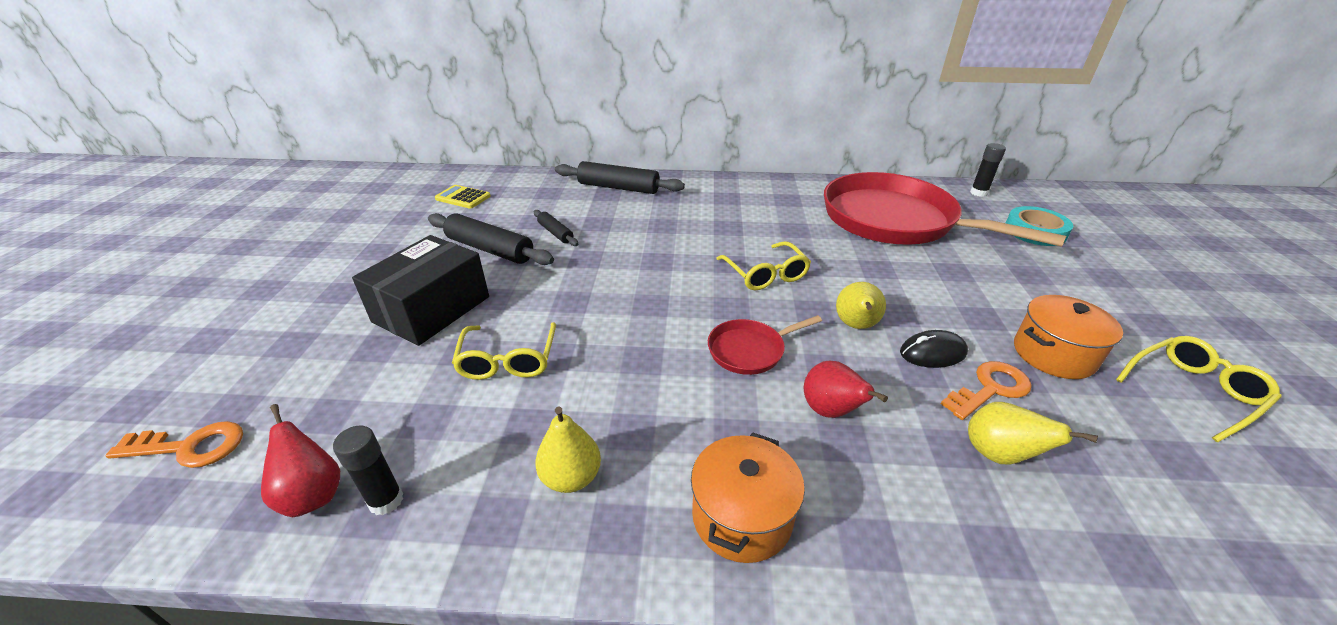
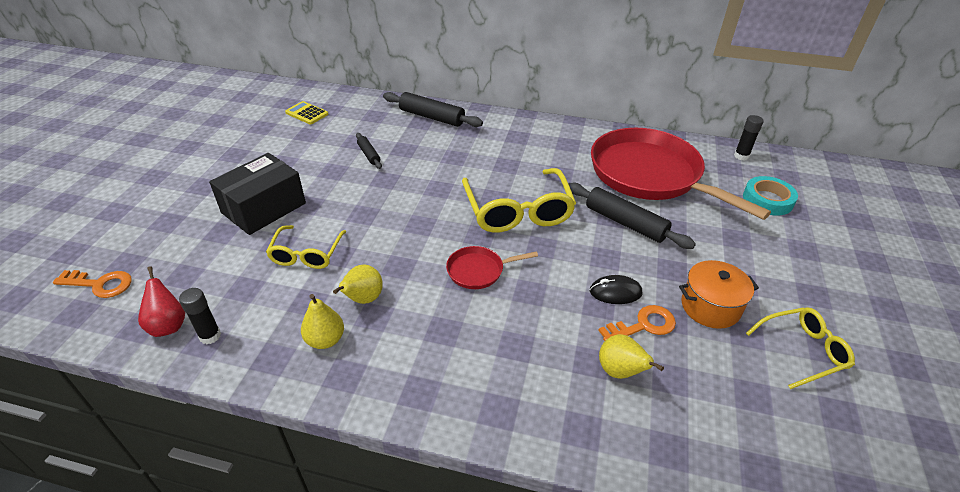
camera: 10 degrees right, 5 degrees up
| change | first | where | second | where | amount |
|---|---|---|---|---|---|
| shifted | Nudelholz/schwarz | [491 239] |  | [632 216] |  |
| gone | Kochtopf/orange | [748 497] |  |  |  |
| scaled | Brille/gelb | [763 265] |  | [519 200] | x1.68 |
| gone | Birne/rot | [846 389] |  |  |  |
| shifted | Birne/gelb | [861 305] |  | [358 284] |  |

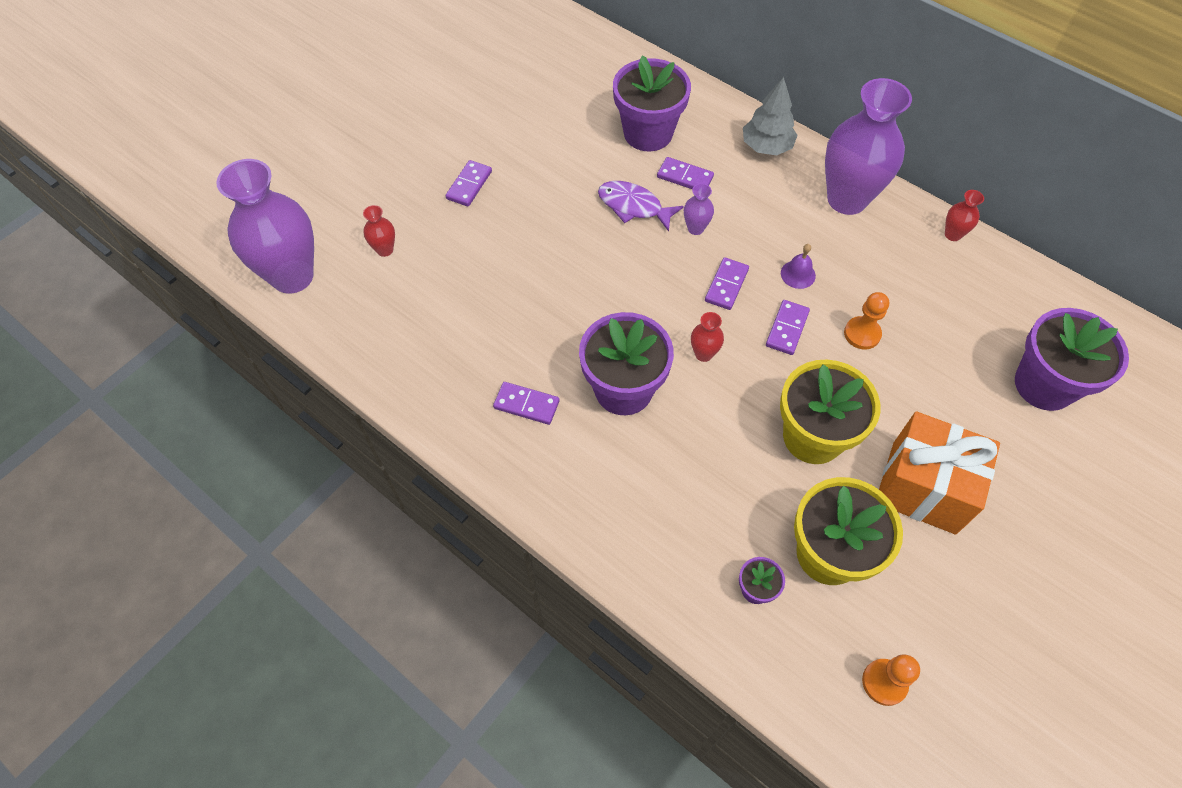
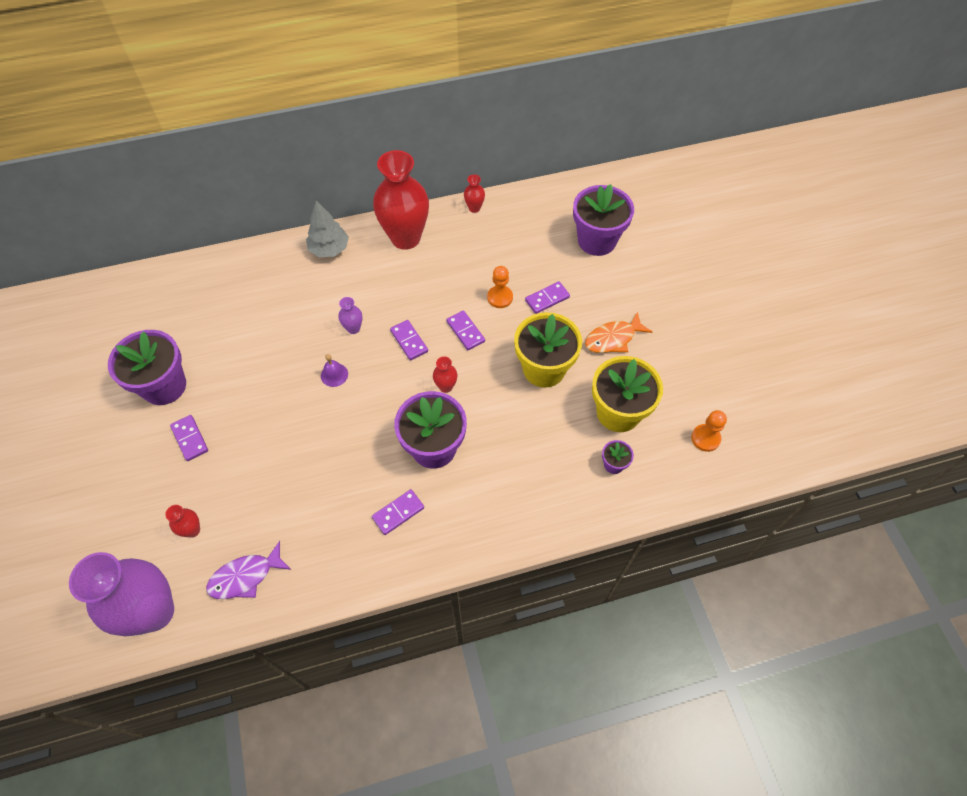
camera: 55 degrees left, 0 degrees up
| change | first | where | second | where | amount |
|---|---|---|---|---|---|
| shifted | Fisch/lila | [641 206] |  | [248 570] |  |
| shifted | Blumentopf/lila | [652 103] |  | [147 367] |  |
| shifted | Dominostein/lila | [685 173] |  | [547 298] |  |
| shifted | Glocke/lila | [798 266] |  | [334 370] |  |
| repainted | Vase/lila | [868 146] | Vase/rot | [401 200] |  |
| swapped | Geschenk/orange | [939 473] | Fisch/orange | [618 332] |  |

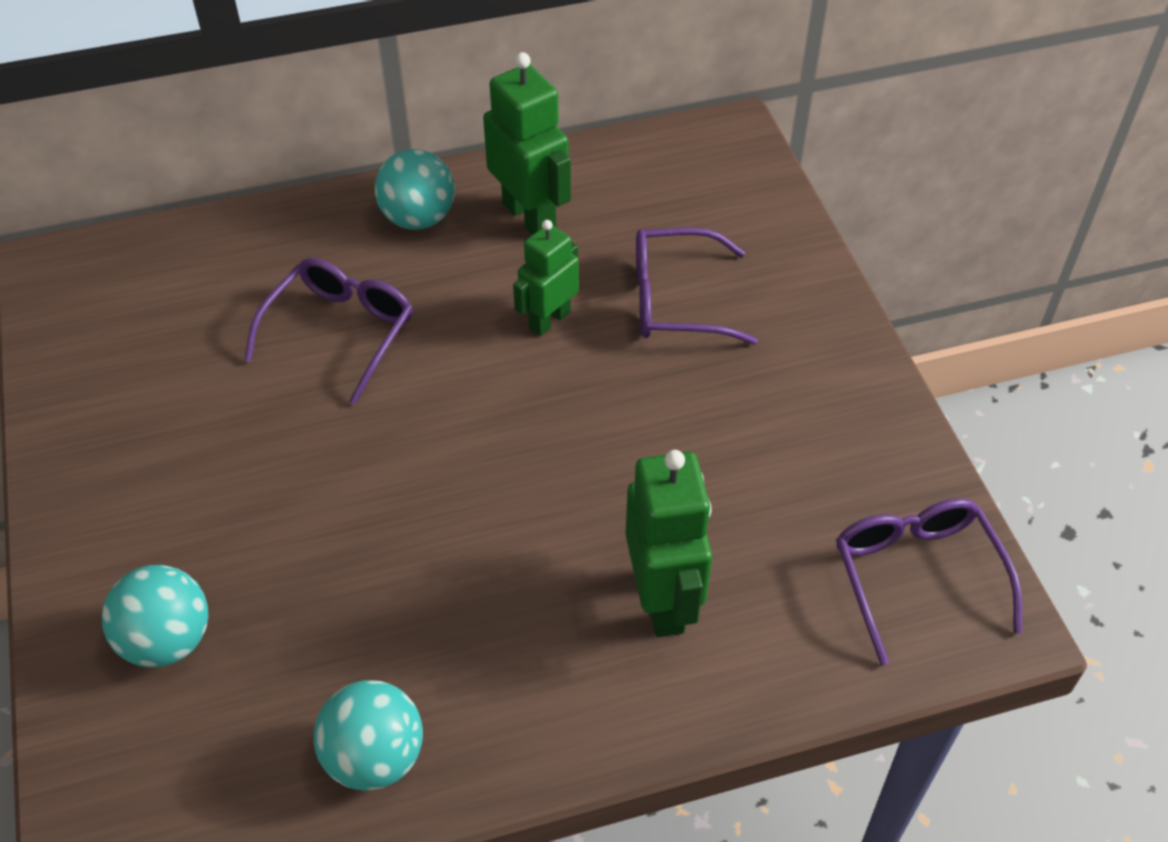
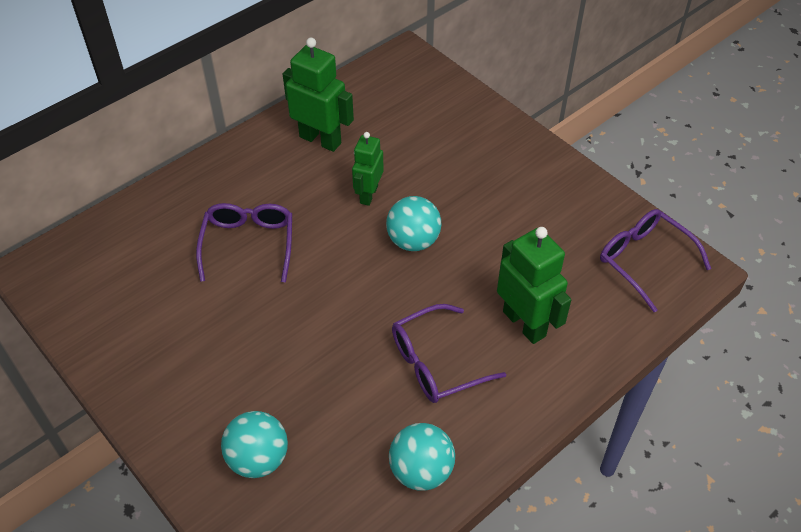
camera: 25 degrees left, 0 degrees up
| change | first | where | second | where | amount |
|---|---|---|---|---|---|
| shifted | Ball/türkis | [415 189] |  | [413 223] |  |
| shifted | Brille/lila | [697 286] |  | [449 353] |  |

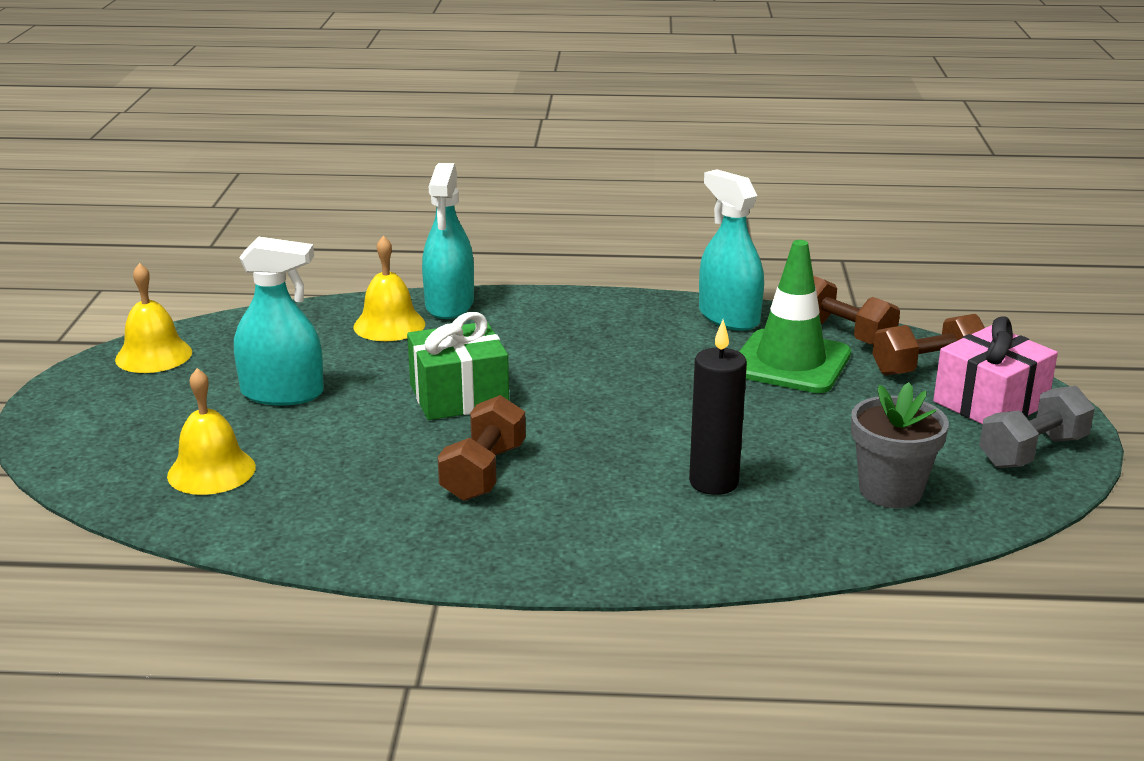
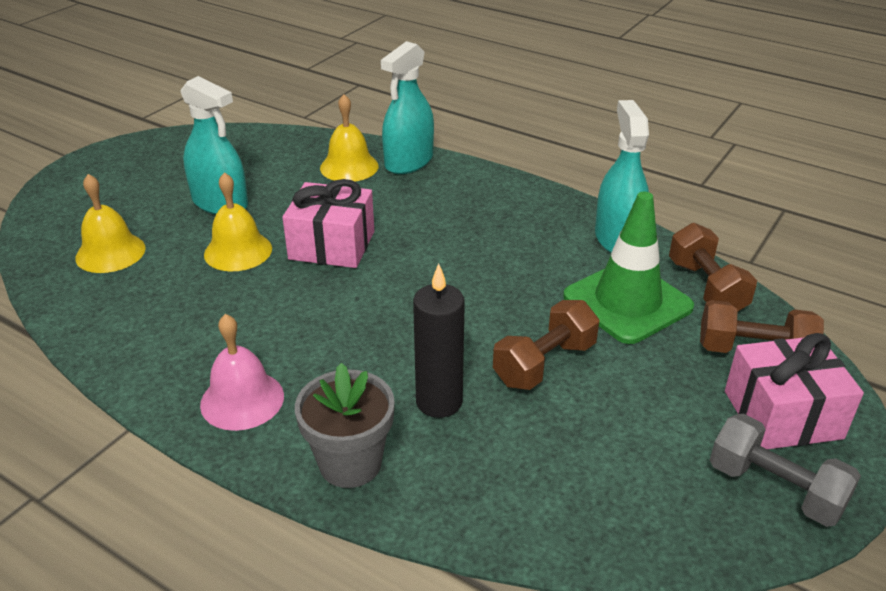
camera: 30 degrees right, 10 degrees up
| change | first | where | second | where | amount |
|---|---|---|---|---|---|
| shifted | Glocke/gelb | [153 318] |  | [238 221] |  |
| repainted | Geschenk/grün | [458 366] | Geschenk/rosa | [328 223] |  |
| shifted | Hantel/braun | [482 448] |  | [546 345] |  |
| shifted | Blumentopf/grau | [900 445] |  | [345 425] |  |
| rotated | Hantel/grau | [1037 427] |  | [785 470] | 45 degrees clockwise |
| new |  |  | Glocke/rosa | [242 372] |  |

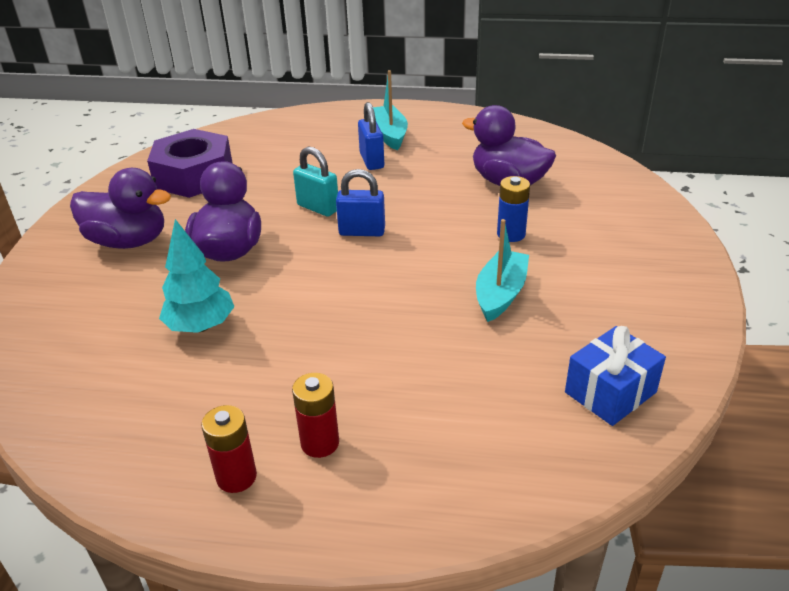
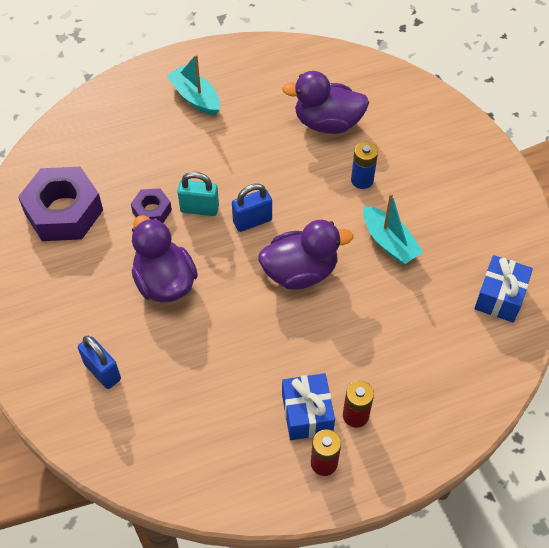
camera: 30 degrees left, 20 degrees up
| change | first | where | second | where | amount |
|---|---|---|---|---|---|
| shifted | Ente/lila | [120 208] |  | [305 255] |  |
| gone | Baum/türkis | [197 276] |  |  |  |
| shifted | Vorhängeschloss/blau | [371 136] |  | [99 362] |  |
| rotated | Boot/türkis | [502 270] |  | [393 229] | 150 degrees clockwise |
| new |  |  | Sechskantmutter/lila | [151 205] |  |
| new |  |  | Geschenk/blau | [308 406] |  |

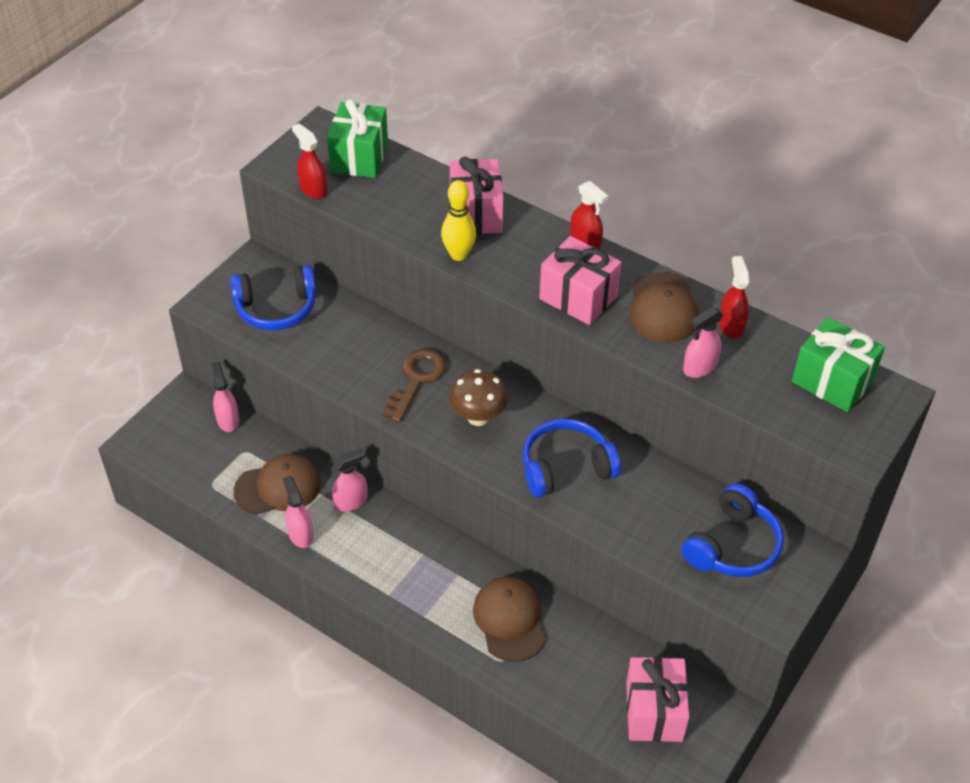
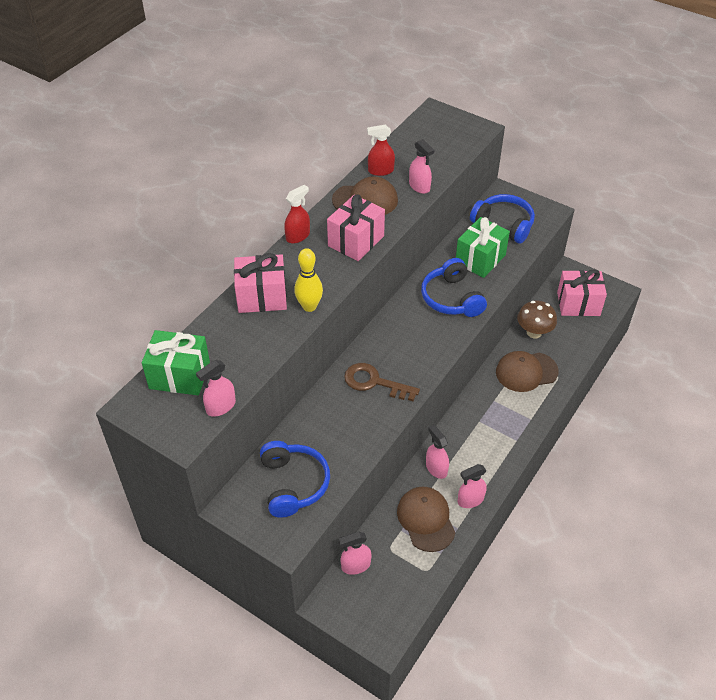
camera: 90 degrees left, 0 degrees up
| change | first | where | second | where | amount |
|---|---|---|---|---|---|
| repainted | Sprühflasche/rot | [309 161] | Sprühflasche/rosa | [216 388] |  |
| shifted | Pilz/braun | [478 397] |  | [537 319] |  |
| shifted | Geschenk/grün | [838 364] |  | [483 247] |  |

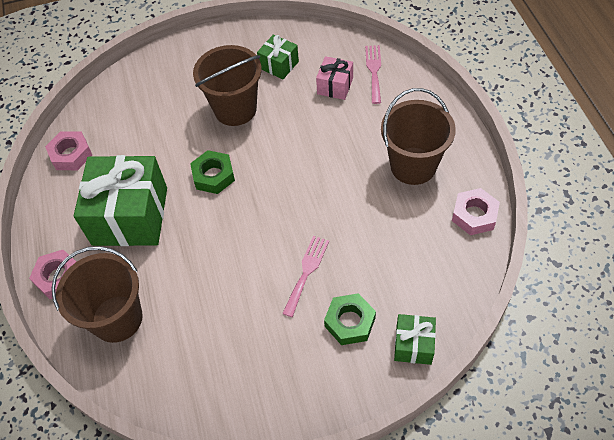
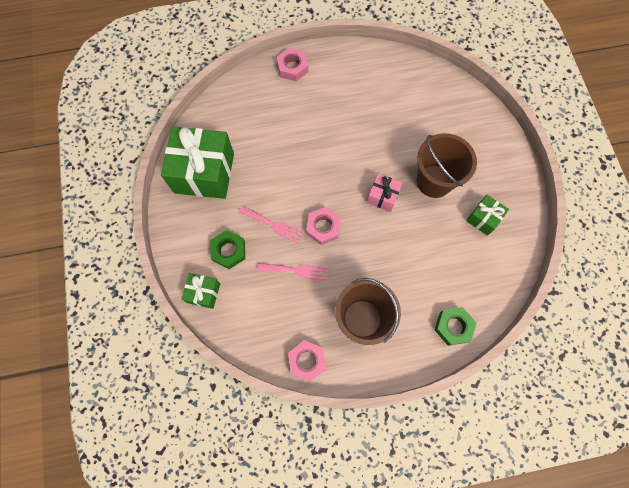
camera: 90 degrees right, 15 degrees up
| change | first | where | second | where | amount |
|---|---|---|---|---|---|
| shifted | Sechskantmutter/rosa | [68 150] |  | [323 226] |  |
| gone | Eimer/braun | [97 294] |  |  |  |
| shifted | Geschenk/grün | [120 200] |  | [197 163] |  |
| shifted | Sechskantmutter/grün | [212 172] |  | [455 326] |  |
| shifted | Geschenk/rosa | [334 78] |  | [385 192] |  |
| shifted | Gabel/rosa | [373 74] |  | [292 271] |  |

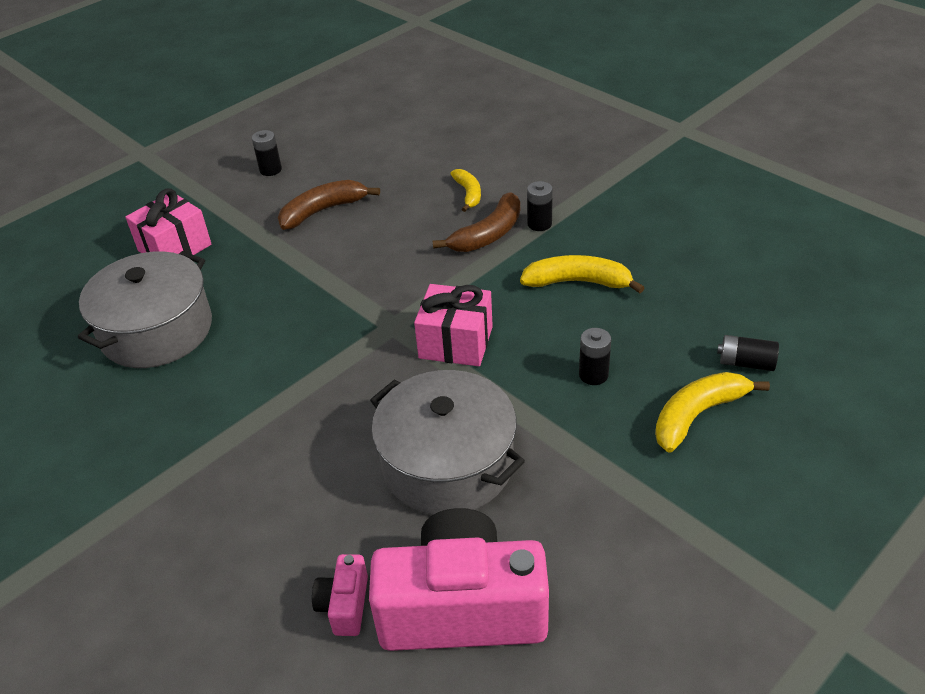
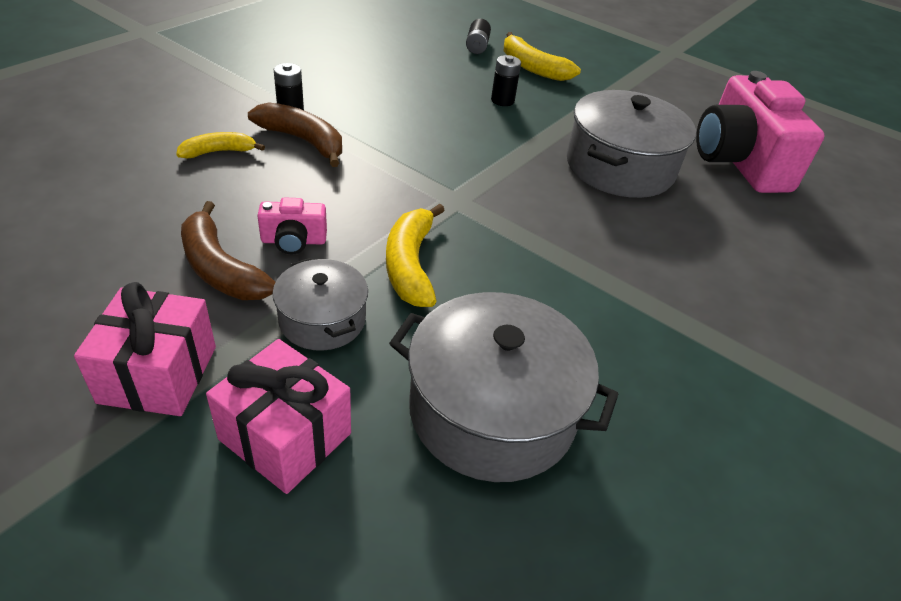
camera: 105 degrees left, 0 degrees up
| change | first | where | second | where | amount |
|---|---|---|---|---|---|
| gone | Batterie/schwarz | [267 153] |  |  |  |
| shifted | Kamera/rosa | [340 595] |  | [292 226] |  |
| shifted | Geschenk/rosa | [453 325] |  | [145 349] |  |
| shifted | Banane/gelb | [582 274] |  | [415 255] |  |
| new |  |  | Kochtopf/grau | [320 304] |  |

